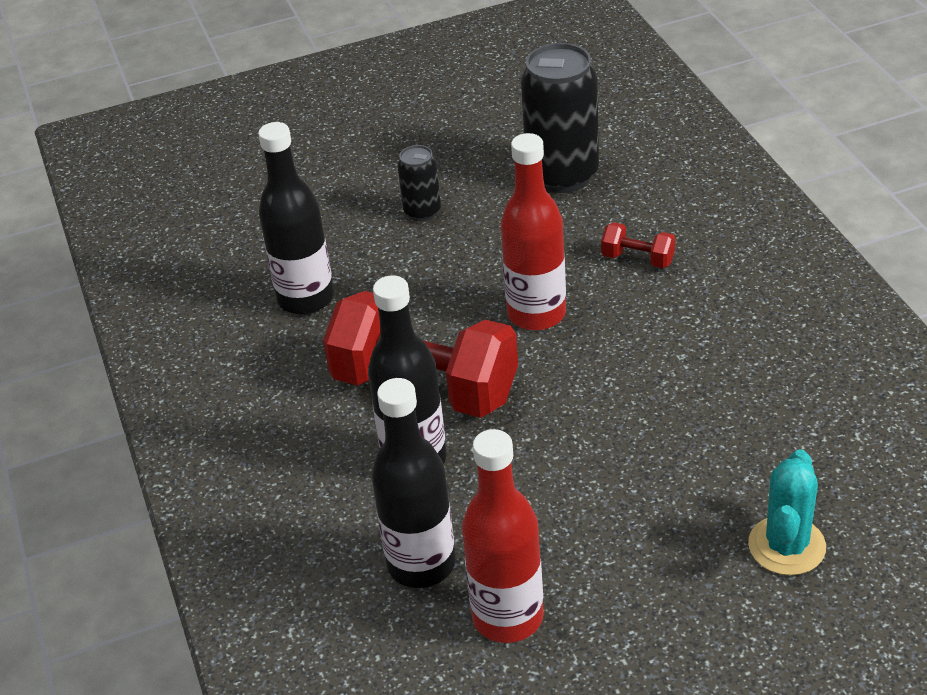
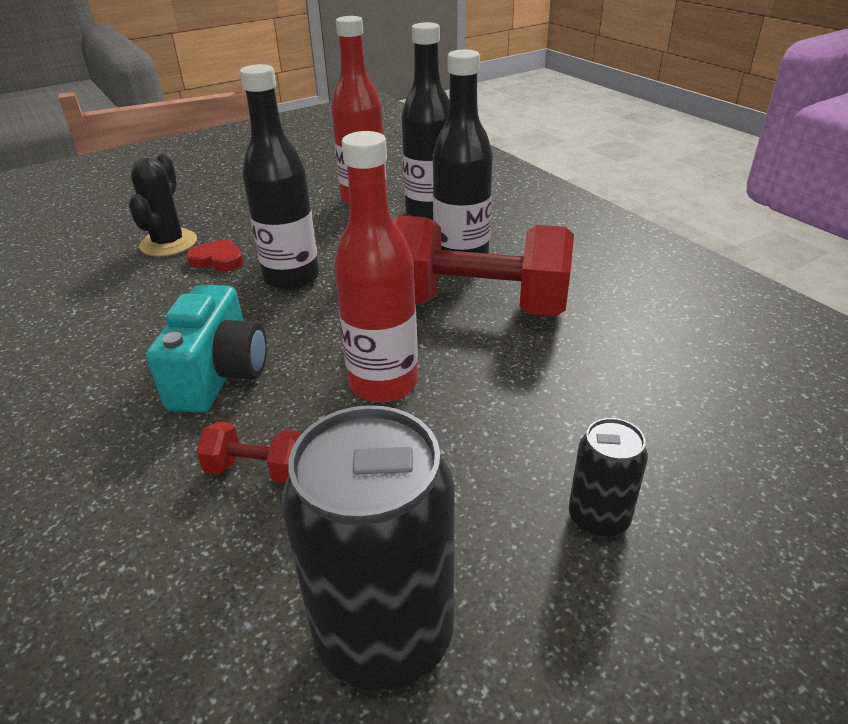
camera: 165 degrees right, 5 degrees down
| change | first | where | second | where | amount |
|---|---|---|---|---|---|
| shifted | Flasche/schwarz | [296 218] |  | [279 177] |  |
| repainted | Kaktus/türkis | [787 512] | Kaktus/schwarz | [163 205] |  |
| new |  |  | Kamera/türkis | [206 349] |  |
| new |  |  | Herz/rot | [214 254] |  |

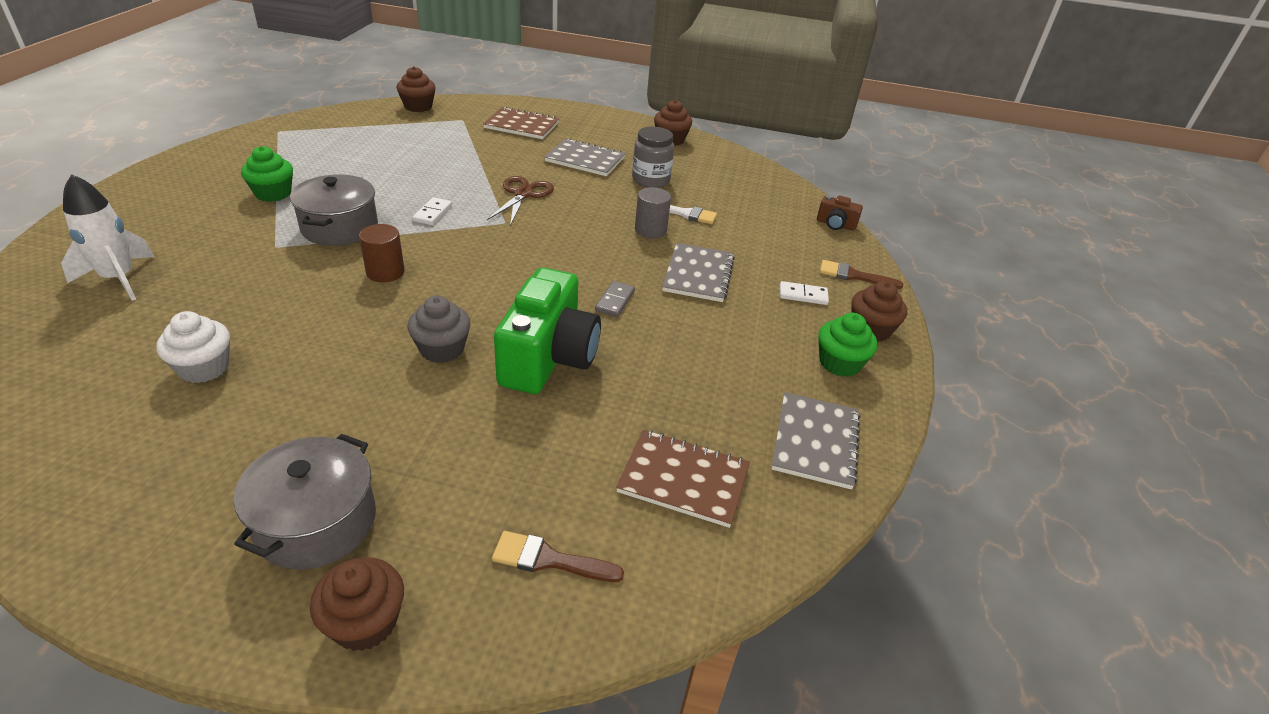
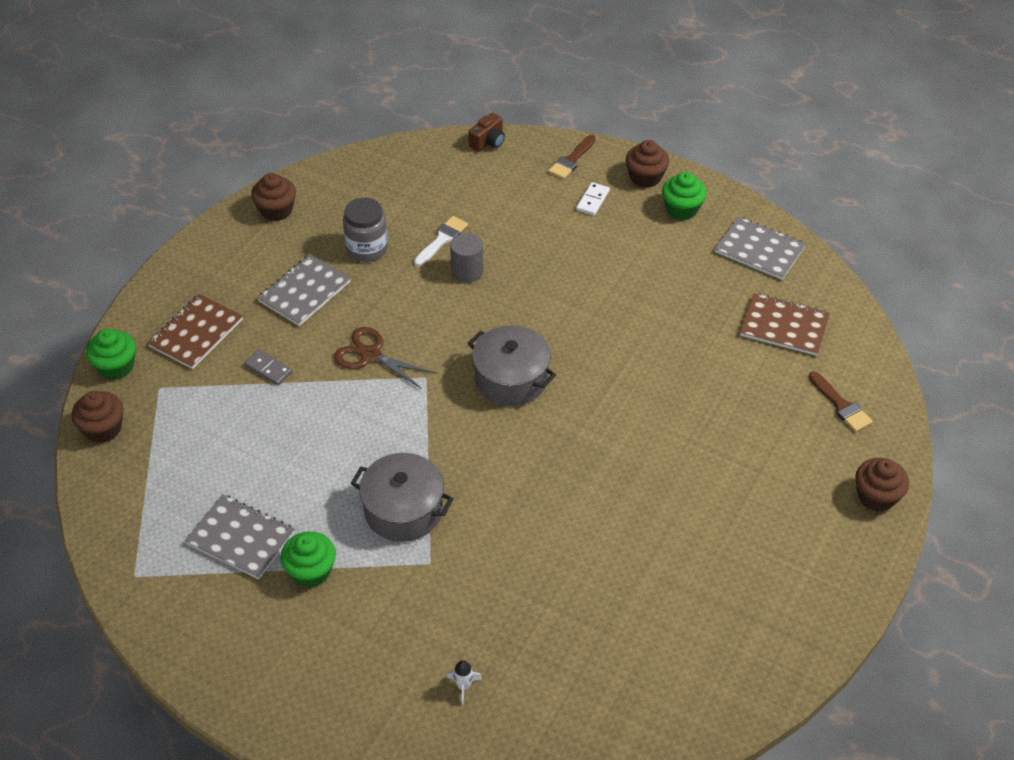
camera: 70 degrees left, 10 degrees up
| change | first | where | second | where | amount |
|---|---|---|---|---|---|
| scaled | Rakete/weiß | [108 237] |  | [464 682] | x0.44 |
| gone | Muffin/weiß | [193 347] |  |  |  |
| shifted | Kochtopf/grau | [305 502] |  | [512 365] |  |
| gone | Vollzylinder/braun | [382 253] |  |  |  |
| gone | Muffin/grau | [439 329] |  |  |  |
| gone | Dominostein/weiß | [432 211] |  |  |  |
| rotated | Pinsel/braun | [558 556] |  | [841 401] | 60 degrees counterclockwise |
| gone | Kamera/grün | [547 330] |  |  |  |
| shifted | Dominostein/grau | [615 299] |  | [268 367] |  |
| rotated | Notizbuch/braun | [683 479] |  | [785 324] | 75 degrees clockwise |
| shifted | Notizbuch/grau | [698 272] |  | [240 536] |  |
| new |  |  | Muffin/grün | [111 354] |  |

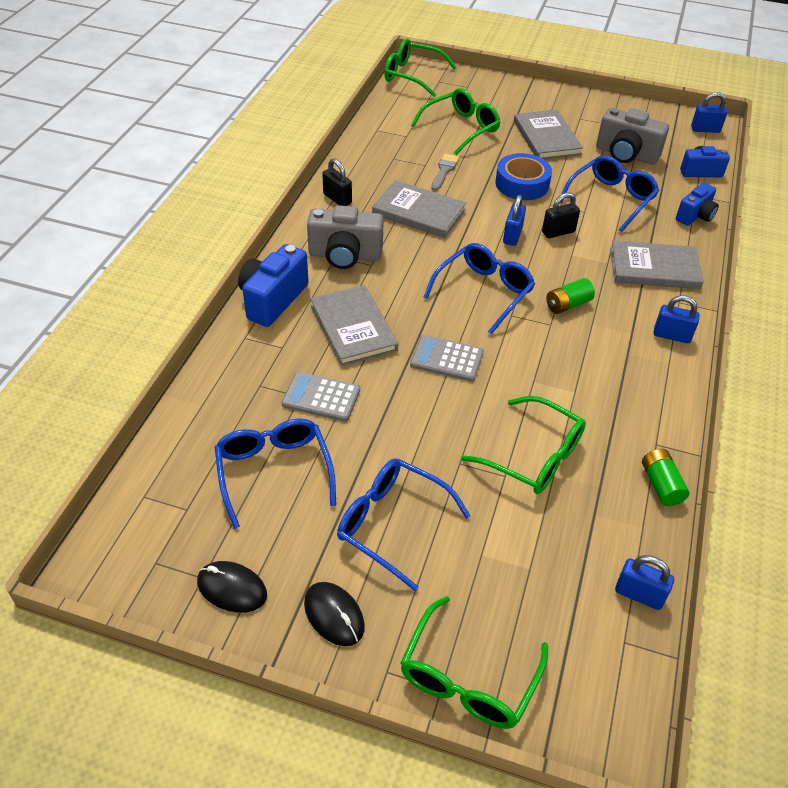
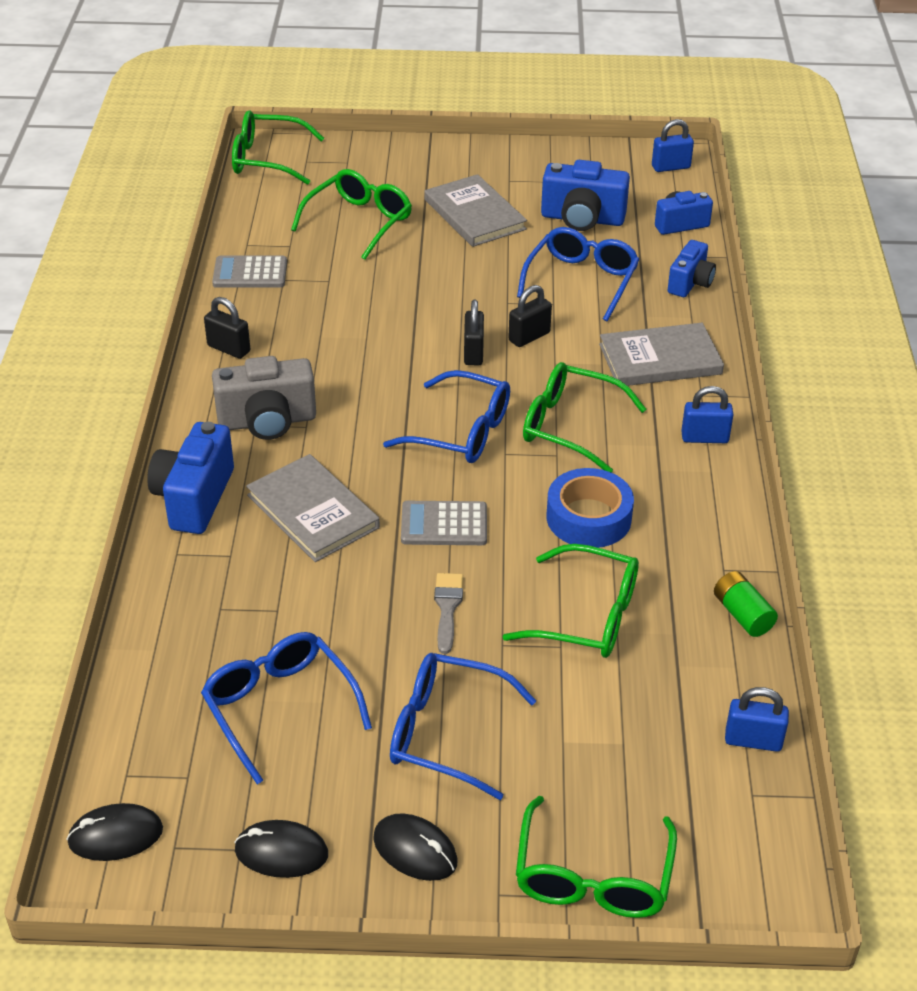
camera: 15 degrees left, 5 degrees down
| change | first | where | second | where | amount |
|---|---|---|---|---|---|
| shifted | Taschenrechner/grau | [321 397] |  | [249 271] |  |
| gone | Buch/grau | [419 209] |  |  |  |
| rotated | Brille/blau | [479 289] |  | [446 416] | 90 degrees clockwise |
| shifted | Pinsel/grau | [445 172] |  | [448 613] |  |
| shifted | Klebeband/blau | [523 176] |  | [590 508] |  |
| repainted | Vorhängeschloss/blau | [514 220] | Vorhängeschloss/schwarz | [474 332] |  |
| swapped | Batterie/grün | [570 296] | Brille/grün | [585 417] |  |
| repainted | Kamera/grau | [632 136] | Kamera/blau | [585 195] |  |
| new |  |  | Computermaus/schwarz | [115 832] |  |

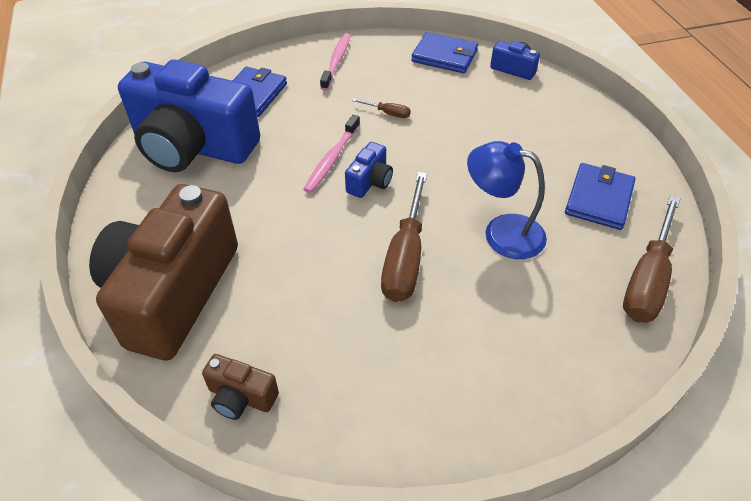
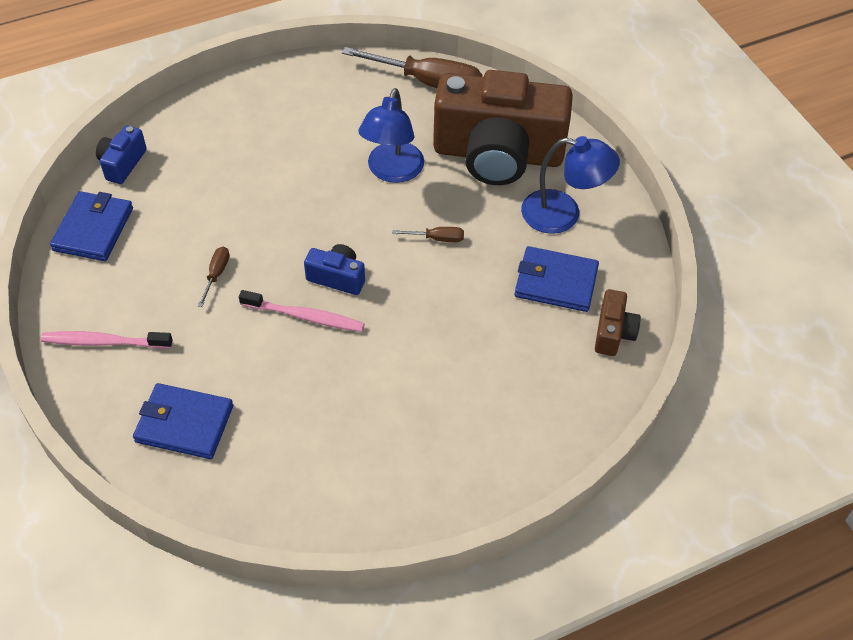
camera: 100 degrees left, 5 degrees up
| change | first | where | second | where | amount |
|---|---|---|---|---|---|
| shifted | Kamera/braun | [163 272] |  | [503 127] |  |
| gone | Kamera/blau | [189 115] |  |  |  |
| scaled | Schraubenzieher/braun | [404 237] |  | [428 234] | x0.45 |
| shifted | Geldbörse/blau | [600 196] |  | [557 279] |  |
| new |  |  | Lampe/blau | [570 185] |  |

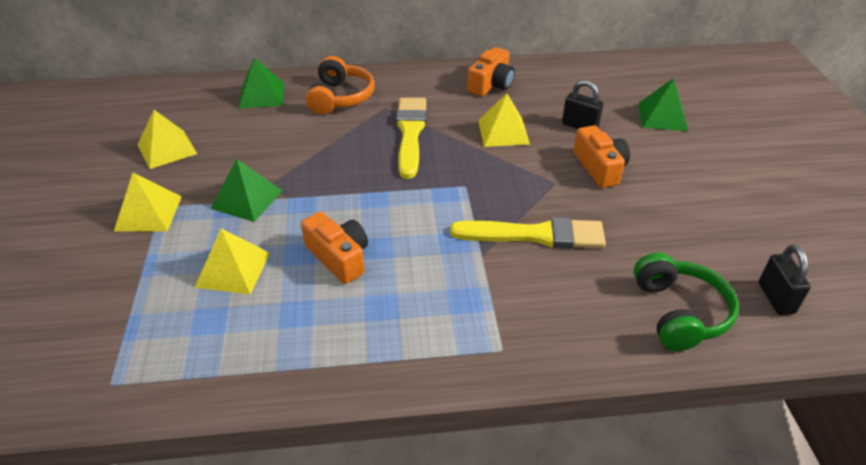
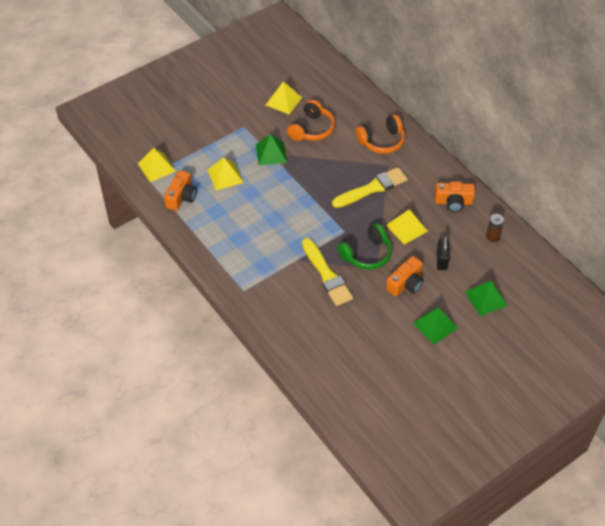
camera: 60 degrees right, 10 degrees up
| change | first | where | second | where | amount |
|---|---|---|---|---|---|
| shifted | Pyramide/gelb | [148 202] |  | [157 165] |  |
| shifted | Pyramide/grün | [261 83] |  | [435 325] |  |
| shifted | Kamera/orange | [334 248] |  | [180 190] |  |
| shifted | Kopfhörer/grün | [686 302] |  | [364 246] |  |
| gone | Vorhängeschloss/schwarz | [785 280] |  |  |  |
| new |  |  | Kopfhörer/orange | [311 120] |  |
| new |  |  | Batterie/braun | [495 228] |  |

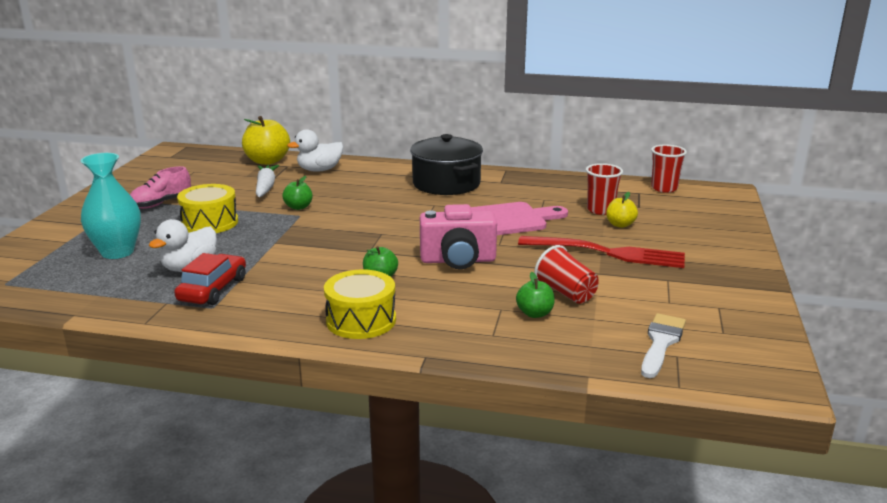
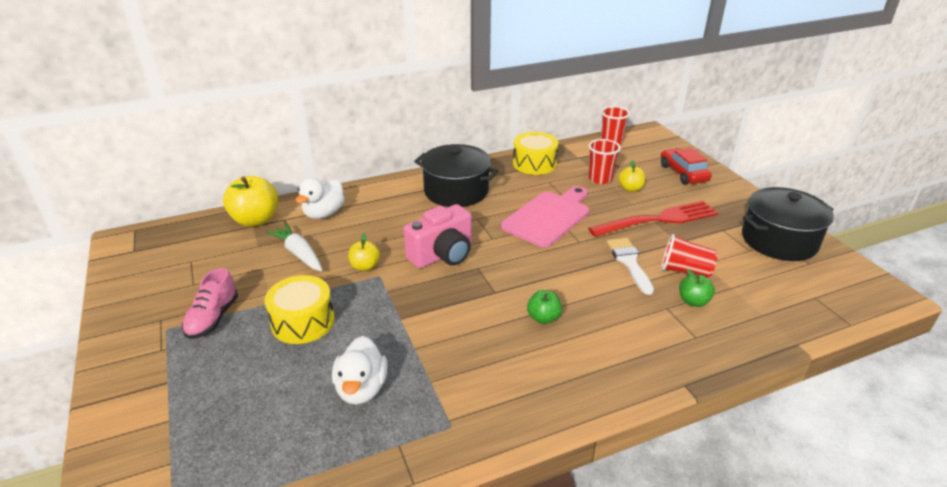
camera: 35 degrees left, 10 degrees up
| change | first | where | second | where | amount |
|---|---|---|---|---|---|
| gone | Vase/türkis | [111 206] |  |  |  |
| shifted | Auto/rot | [210 279] |  | [686 166] |  |
| repainted | Apfel/grün | [297 193] | Apfel/gelb | [364 252] |  |
| shifted | Trommel/gelb | [360 304] |  | [535 153] |  |
| shifted | Kamera/rosa | [458 236] |  | [437 236] |  |
| shifted | Pinsel/weiß | [663 345] |  | [630 266] |  |
| new |  |  | Kochtopf/schwarz | [788 224] |  |

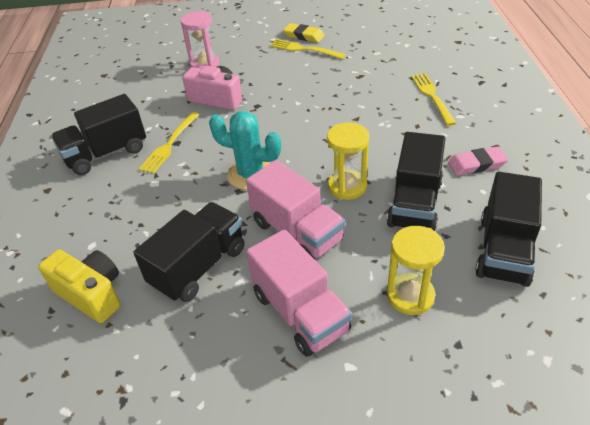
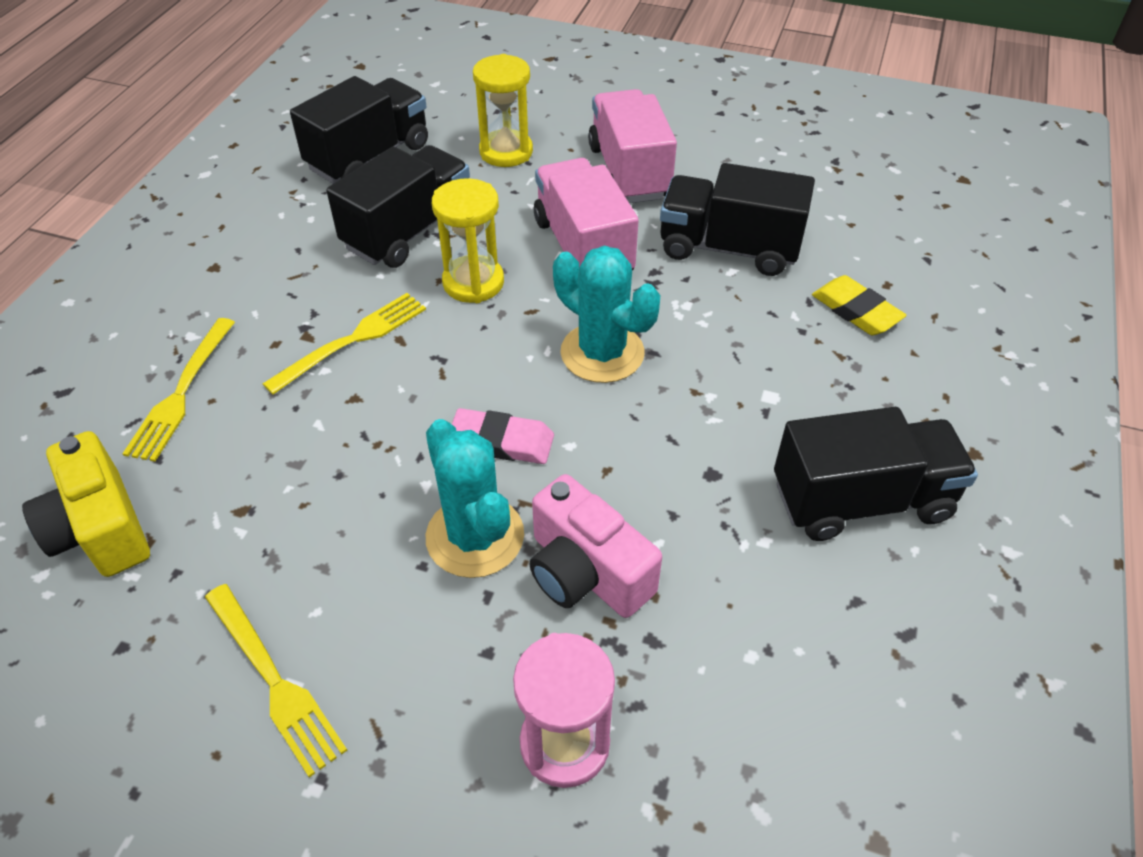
camera: 160 degrees left, 5 degrees up
| change | first | where | second | where | amount |
|---|---|---|---|---|---|
| shifted | Kamera/gelb | [79 286] |  | [86 504] |  |
| rotated | Lastwagen/schwarz | [188 252] |  | [737 219] | 45 degrees clockwise |
| shifted | Gabel/gelb | [169 143] |  | [344 344] |  |
| shifted | Radiergummi/gelb | [304 33] |  | [859 305] |  |
| shifted | Radiergummi/rosa | [478 161] |  | [503 436] |  |
| new |  |  | Kaktus/türkis | [475 498] |  |

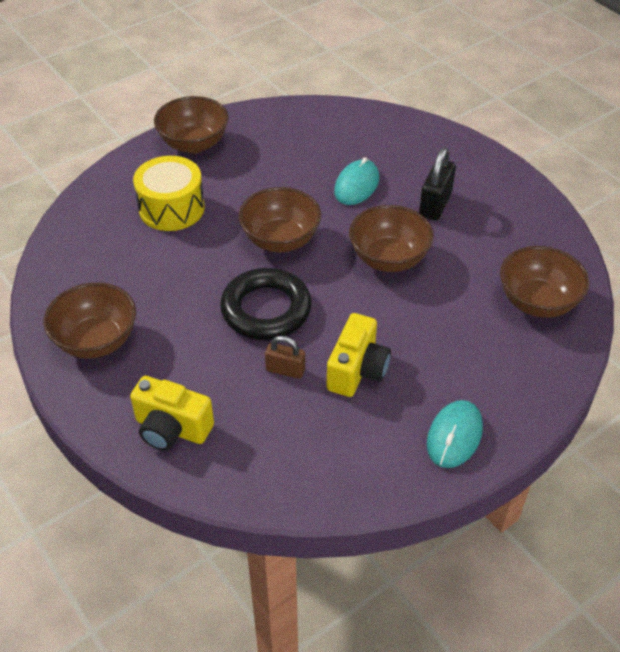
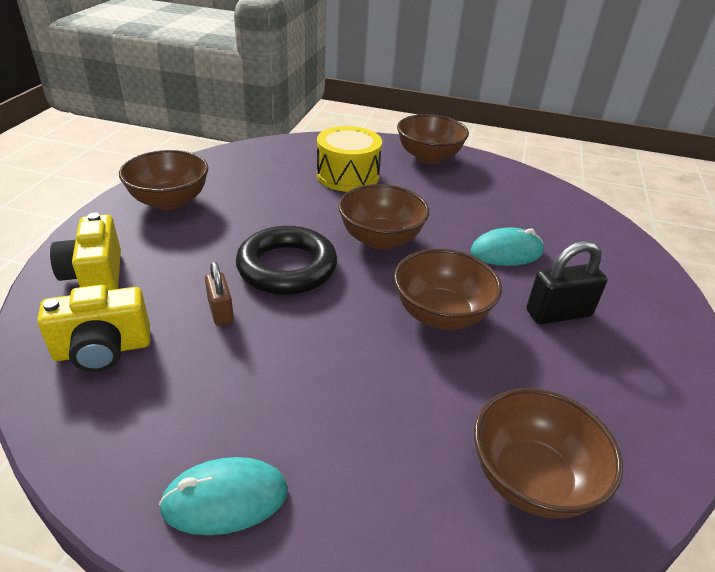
camera: 50 degrees right, 10 degrees down
| change | first | where | second | where | amount |
|---|---|---|---|---|---|
| shifted | Kamera/gelb | [359 355] |  | [93 328] |  |

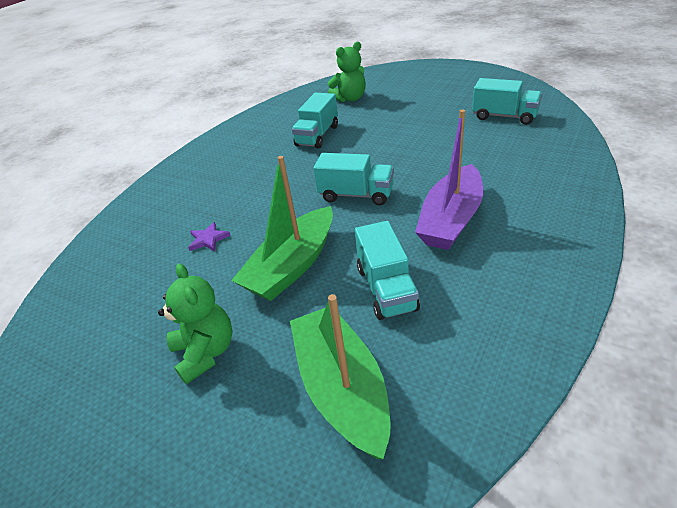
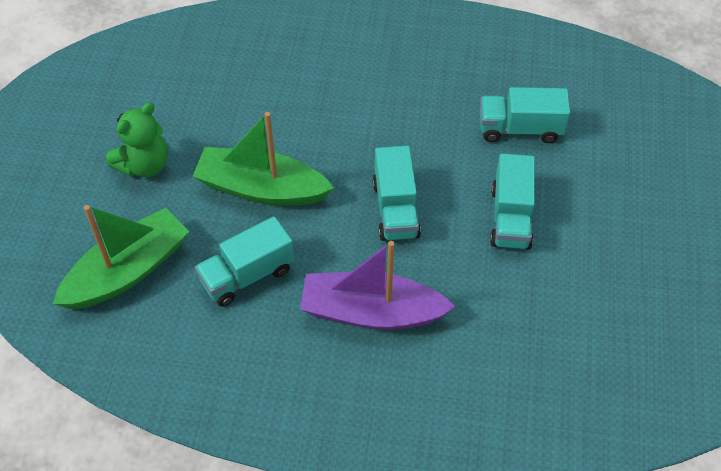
camera: 65 degrees right, 15 degrees up
| change | first | where | second | where | amount |
|---|---|---|---|---|---|
| gone | Stern/lila | [209 237] |  |  |  |
| gone | Teddybär/grün | [347 72] |  |  |  |
| shifted | Lastwagen/türkis | [507 101] |  | [512 201] |  |

